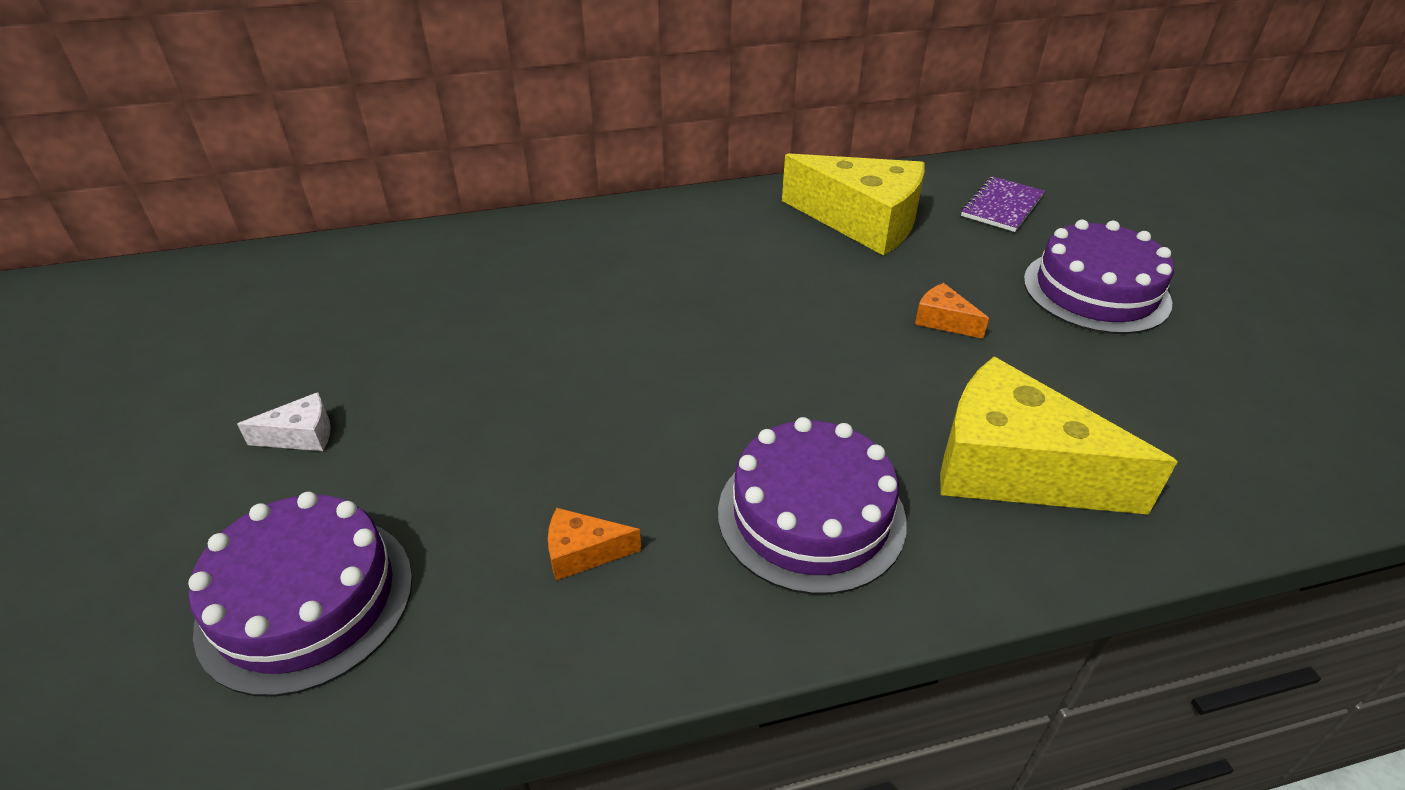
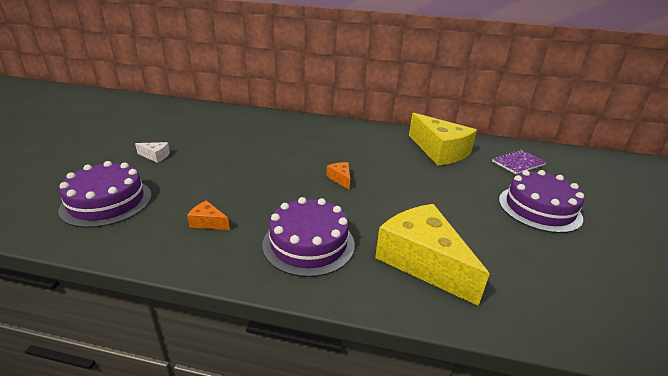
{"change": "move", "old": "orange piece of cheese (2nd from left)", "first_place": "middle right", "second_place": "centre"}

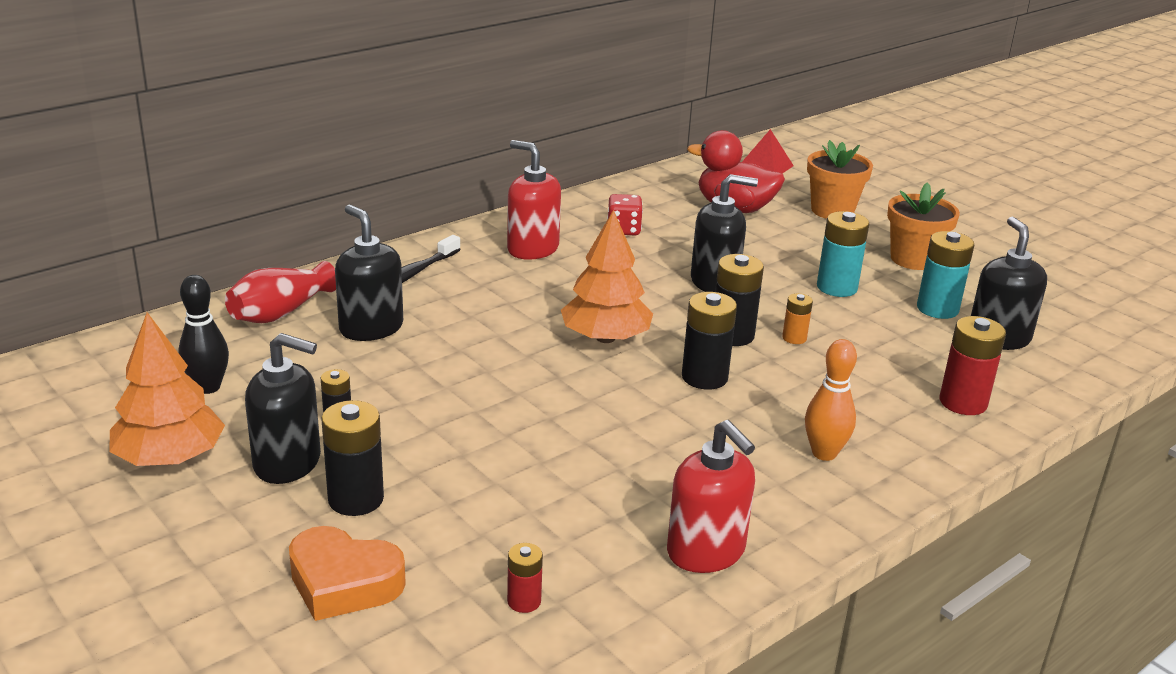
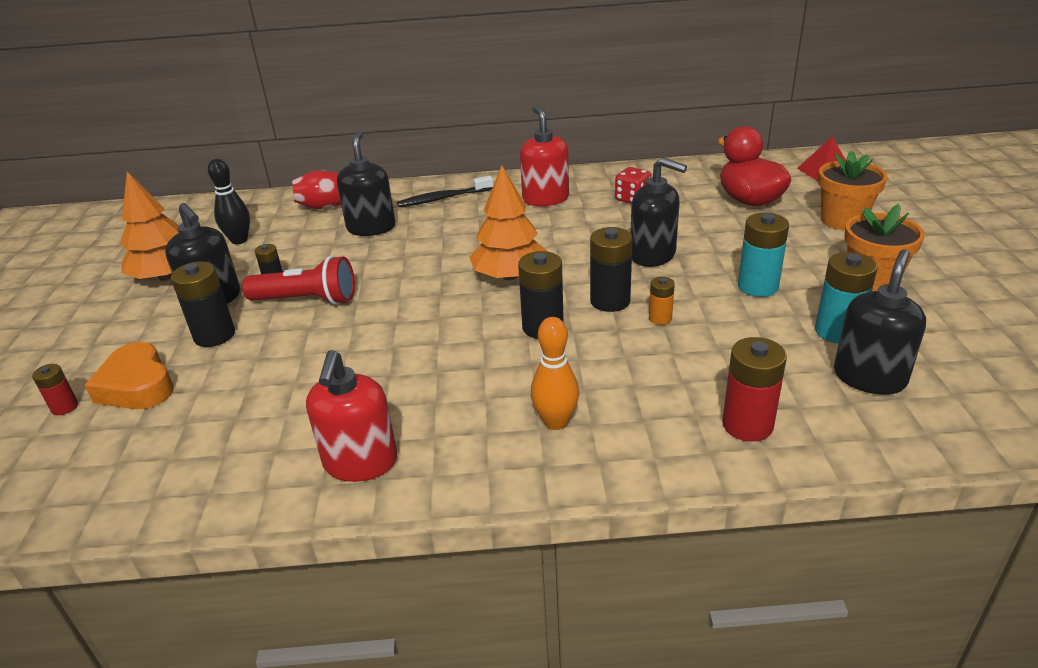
{"change": "move", "old": "crimson battery (1st from left)", "first_place": "bottom centre", "second_place": "middle left"}
{"change": "insert", "new": "crimson pocket torch", "second_place": "middle left"}

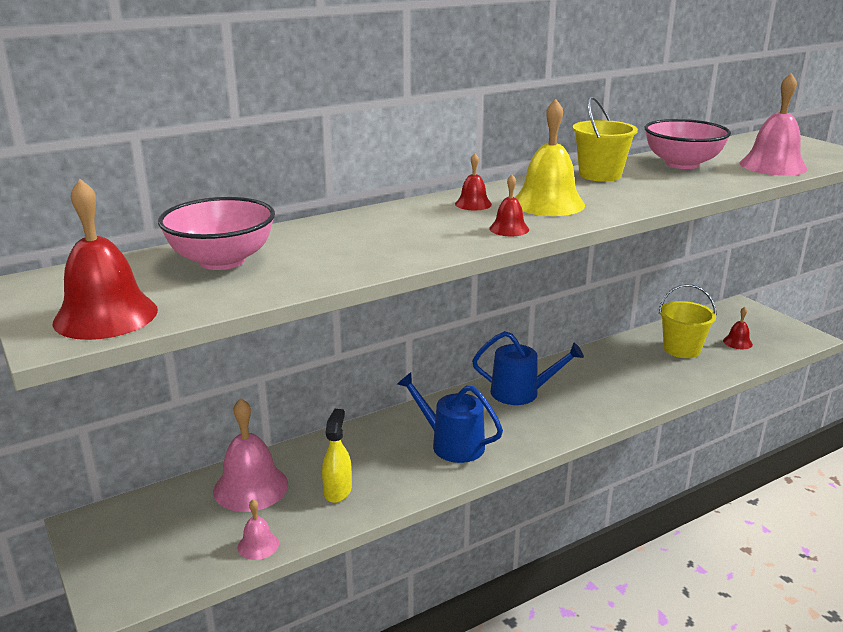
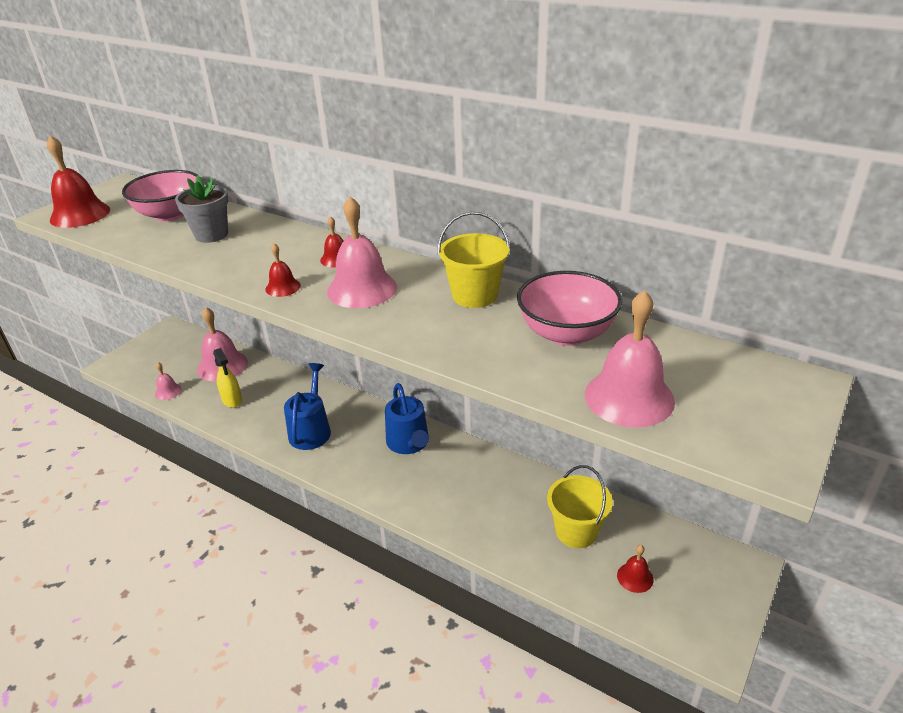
{"change": "insert", "new": "grey flower pot", "second_place": "top left"}
{"change": "rotate", "old": "yellow sprayer", "first_place": "bottom centre", "second_place": "middle left", "degrees": 75}
{"change": "recolor", "old": "yellow hand bell", "new": "pink hand bell (3rd from left)", "first_place": "top centre", "second_place": "centre"}

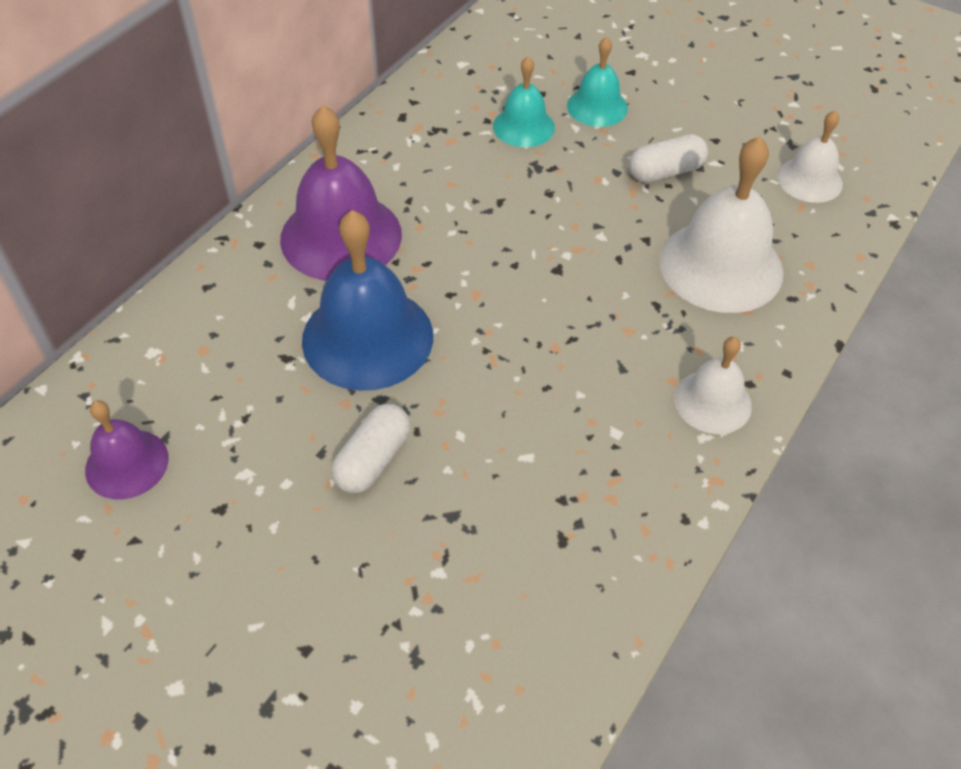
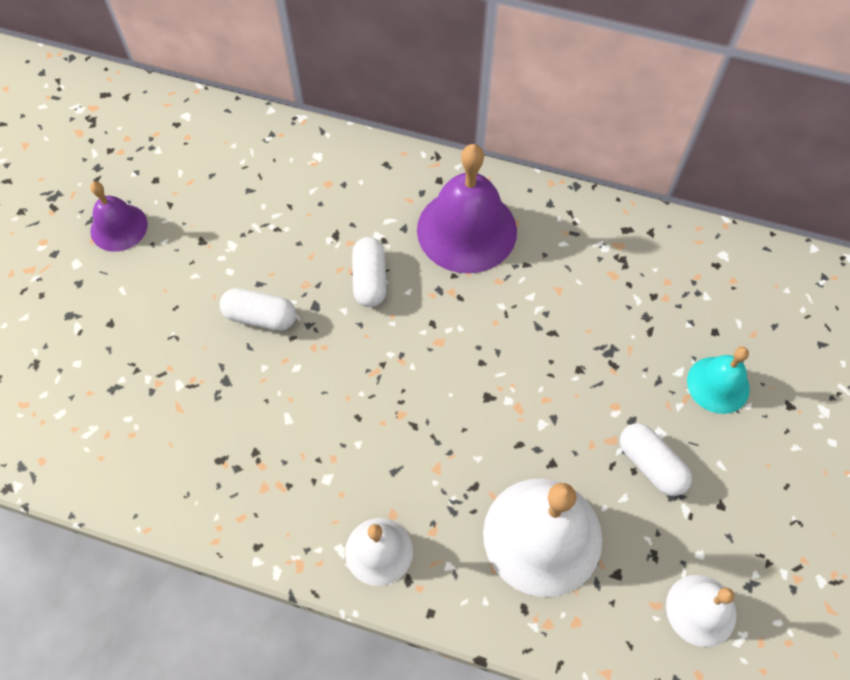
{"change": "move", "old": "violet hand bell (1st from left)", "first_place": "middle left", "second_place": "top left"}
{"change": "replace", "old": "royal blue hand bell", "new": "white capsule (2nd from left)", "first_place": "centre", "second_place": "centre"}
{"change": "delete", "old": "aqua hand bell (1st from left)", "first_place": "top centre"}

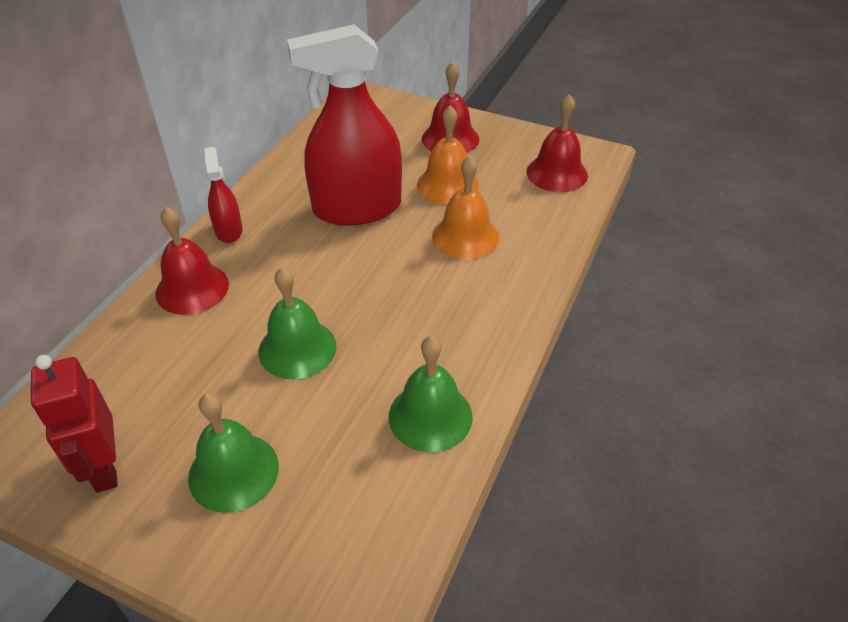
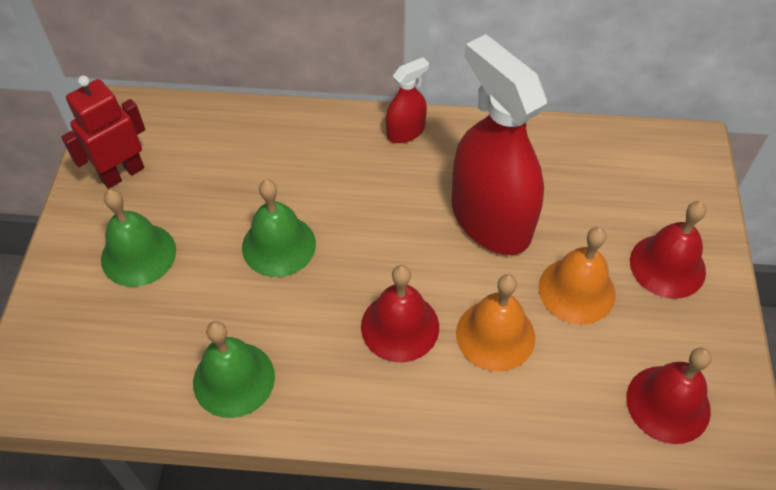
{"change": "move", "old": "crimson hand bell (1st from left)", "first_place": "middle left", "second_place": "centre"}

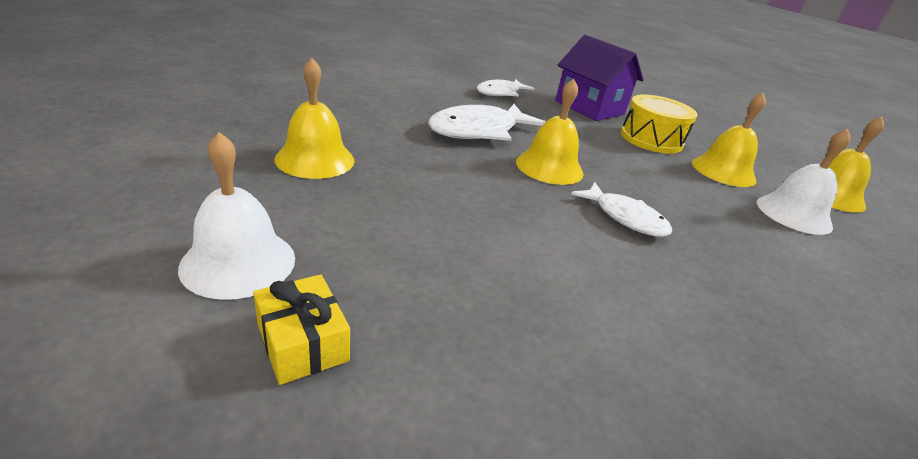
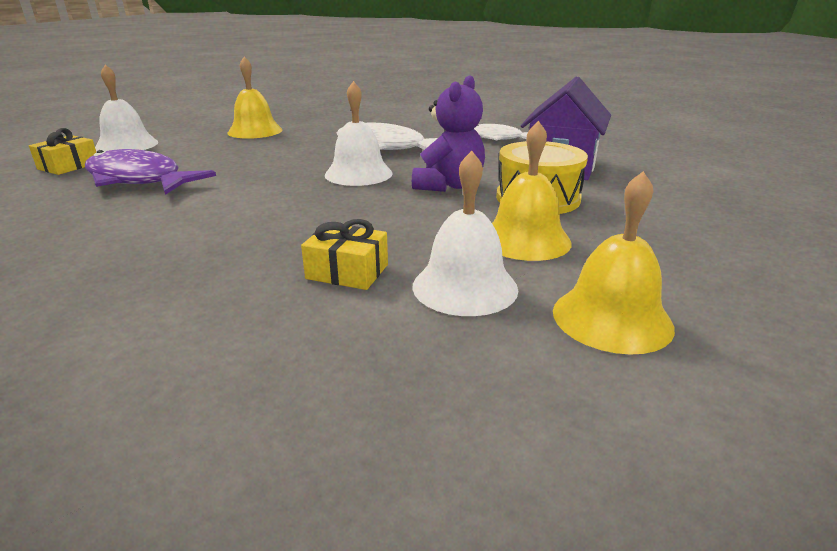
{"change": "insert", "new": "violet toy fish", "second_place": "top left"}
{"change": "insert", "new": "yellow wrapped gift (2nd from left)", "second_place": "centre"}
{"change": "recolor", "old": "yellow hand bell (2nd from left)", "new": "white hand bell (2nd from left)", "first_place": "top centre", "second_place": "top centre"}
{"change": "insert", "new": "violet stuffed bear", "second_place": "top centre"}
{"change": "delete", "old": "white toy fish (3rd from left)", "first_place": "middle right"}

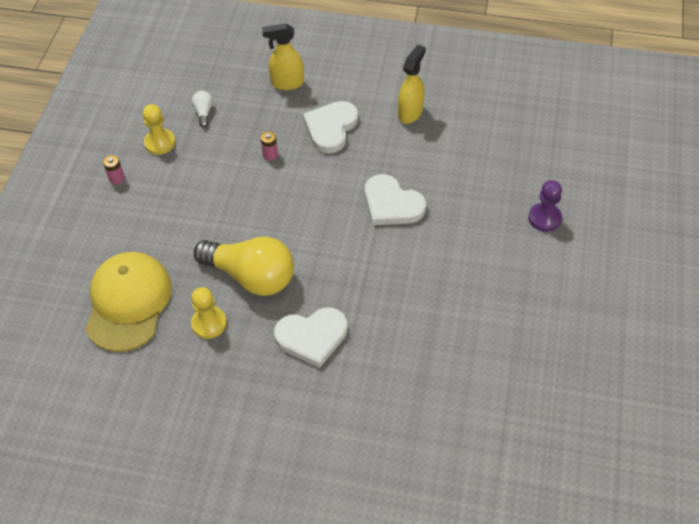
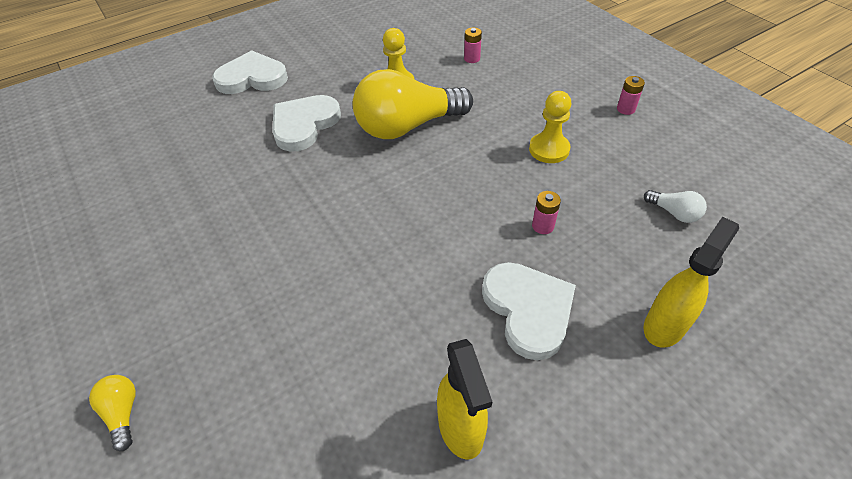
{"change": "replace", "old": "violet chess pawn", "new": "yellow light bulb (1st from left)", "first_place": "middle right", "second_place": "bottom left"}
{"change": "move", "old": "white love heart (3rd from left in the first image)", "new": "white love heart (1st from left)", "first_place": "centre", "second_place": "top left"}
{"change": "replace", "old": "yellow cap", "new": "pink battery (1st from left)", "first_place": "middle left", "second_place": "top centre"}
{"change": "move", "old": "yellow chess pawn (1st from left in the first image)", "new": "yellow chess pawn (2nd from left)", "first_place": "top left", "second_place": "top centre"}

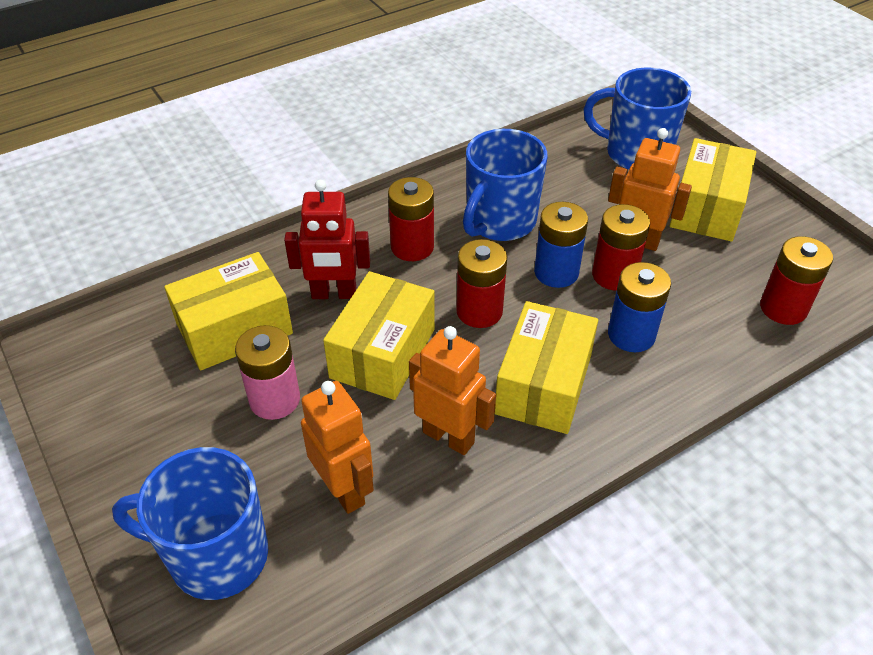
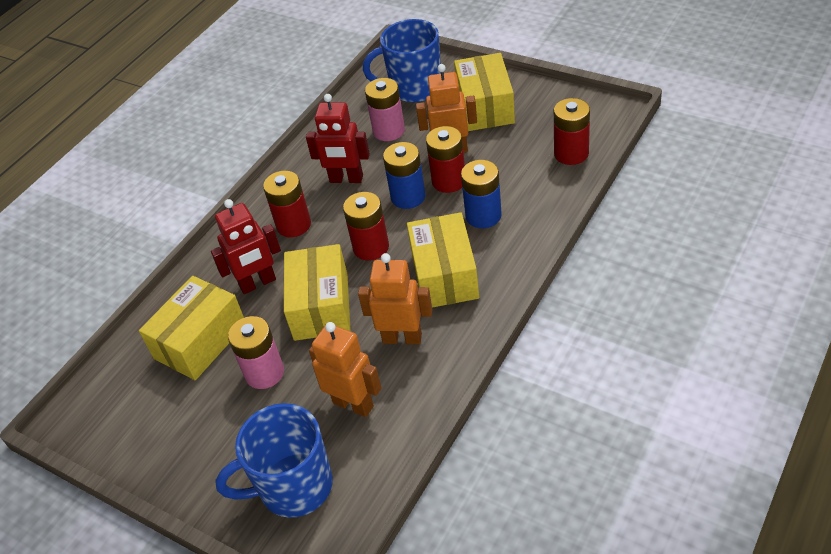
{"change": "replace", "old": "royal blue mug (2nd from left)", "new": "crimson toy robot (2nd from left)", "first_place": "top centre", "second_place": "top centre"}
{"change": "insert", "new": "pink battery (2nd from left)", "second_place": "top centre"}

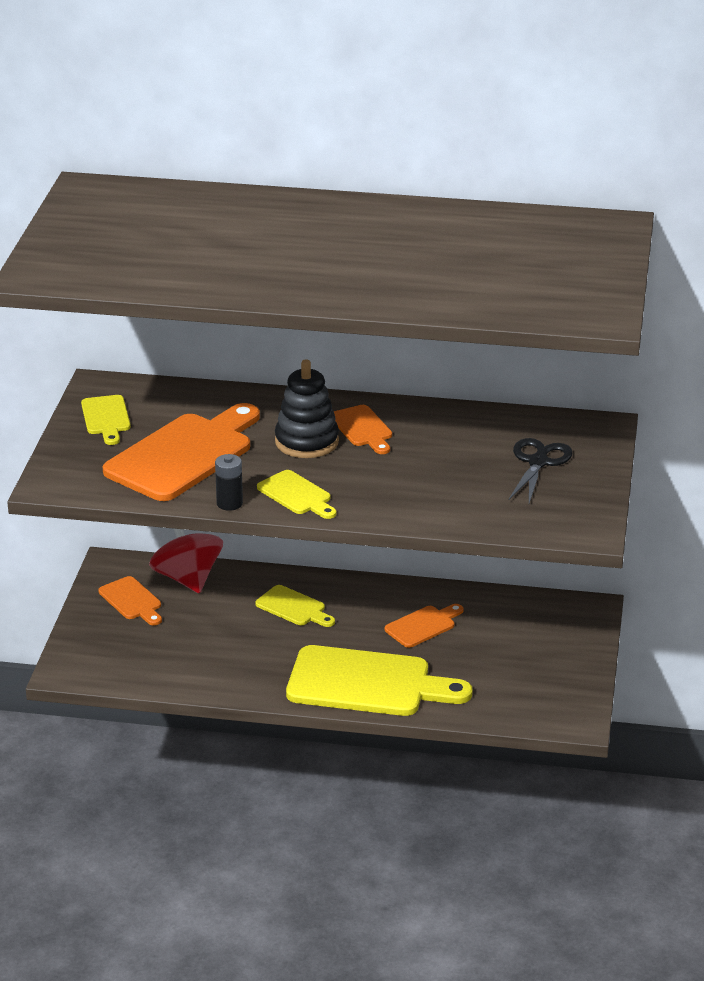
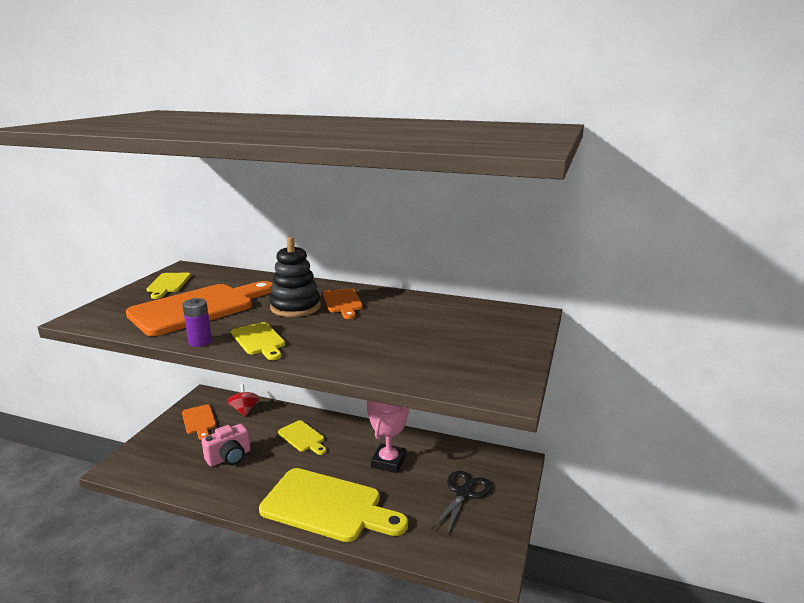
{"change": "recolor", "old": "jet-black battery", "new": "violet battery", "first_place": "middle left", "second_place": "middle left"}
{"change": "insert", "new": "pink compact camera", "second_place": "bottom left"}
{"change": "resize", "old": "crimson spinning top", "first_place": "middle left", "second_place": "middle left", "factor": 0.59}
{"change": "replace", "old": "orange bread board (4th from left)", "new": "pink trophy", "first_place": "centre", "second_place": "bottom centre"}
{"change": "move", "old": "jet-black shears", "first_place": "middle right", "second_place": "bottom centre"}

